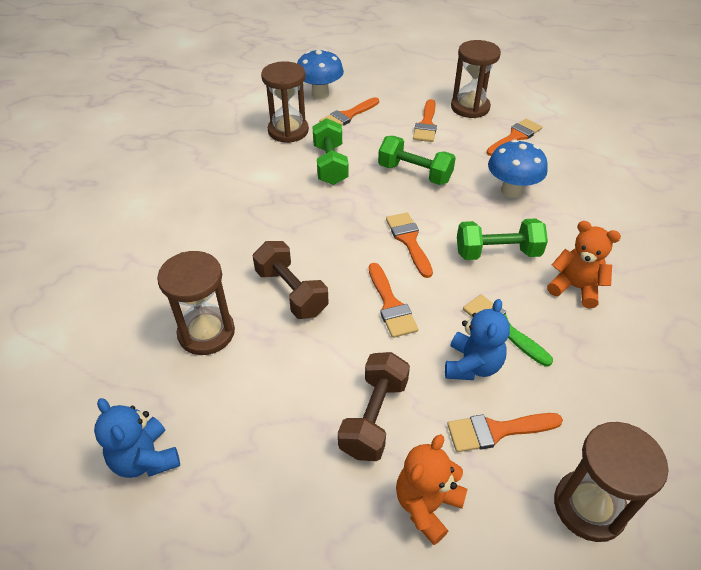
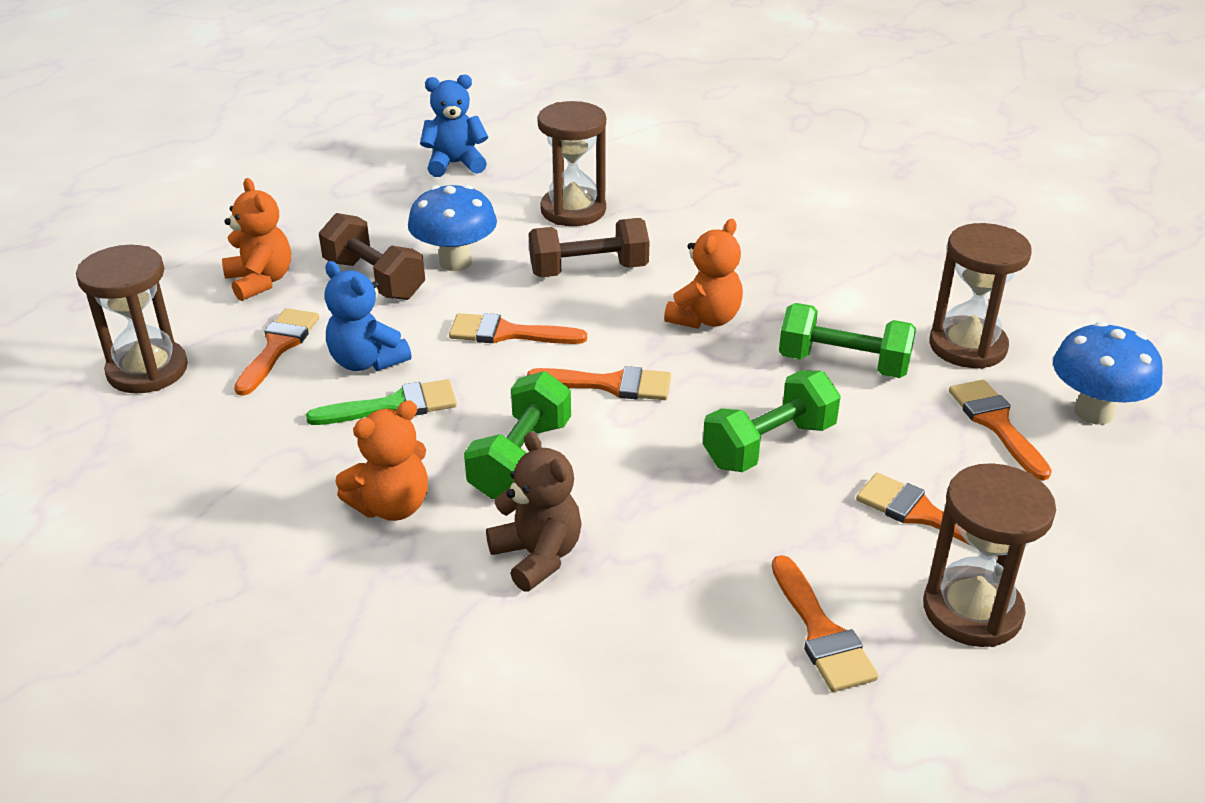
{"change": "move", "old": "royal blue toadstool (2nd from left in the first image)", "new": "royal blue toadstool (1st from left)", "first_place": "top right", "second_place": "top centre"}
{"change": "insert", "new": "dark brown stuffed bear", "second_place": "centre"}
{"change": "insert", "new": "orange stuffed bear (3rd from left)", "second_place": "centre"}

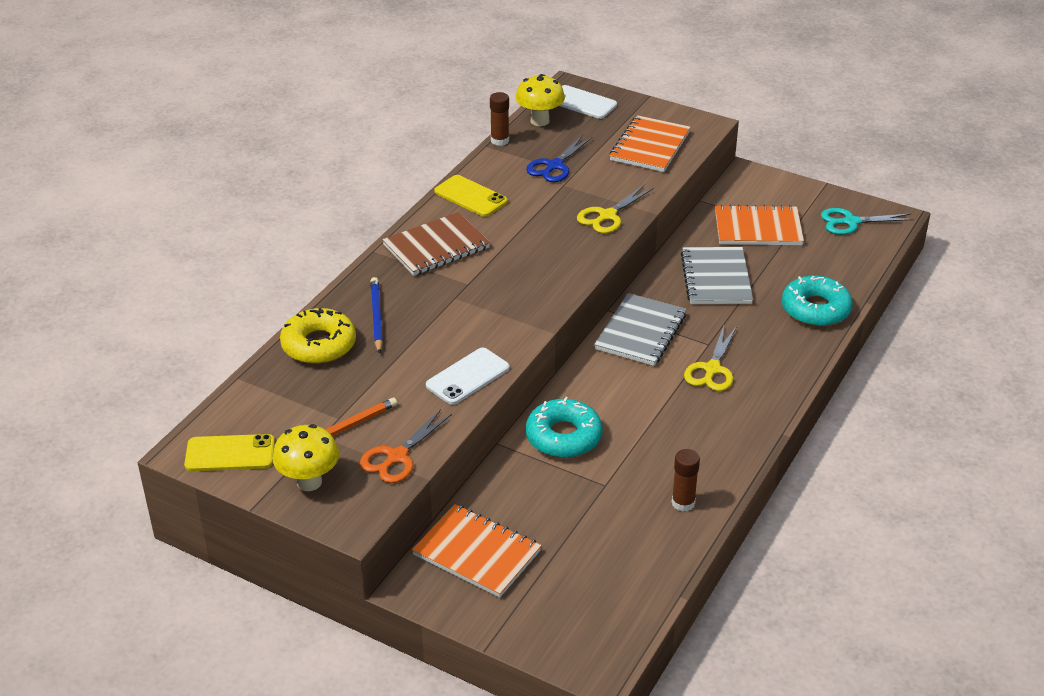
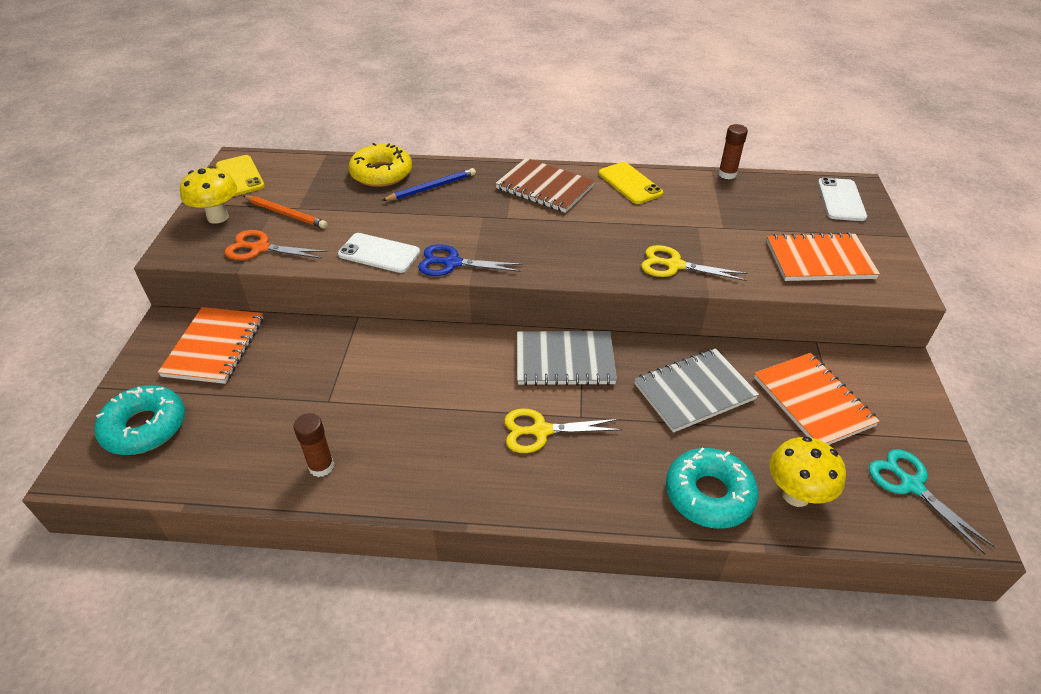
{"change": "move", "old": "aqua doughnut (1st from left)", "first_place": "centre", "second_place": "middle left"}
{"change": "move", "old": "royal blue shears", "first_place": "top centre", "second_place": "centre"}
{"change": "rotate", "old": "yellow mobile phone (2nd from left)", "first_place": "top centre", "second_place": "top centre", "degrees": -45}
{"change": "move", "old": "yellow toadstool (2nd from left)", "first_place": "top centre", "second_place": "bottom right"}

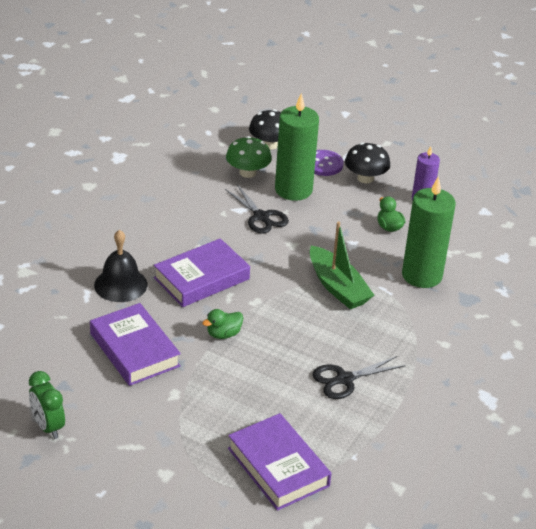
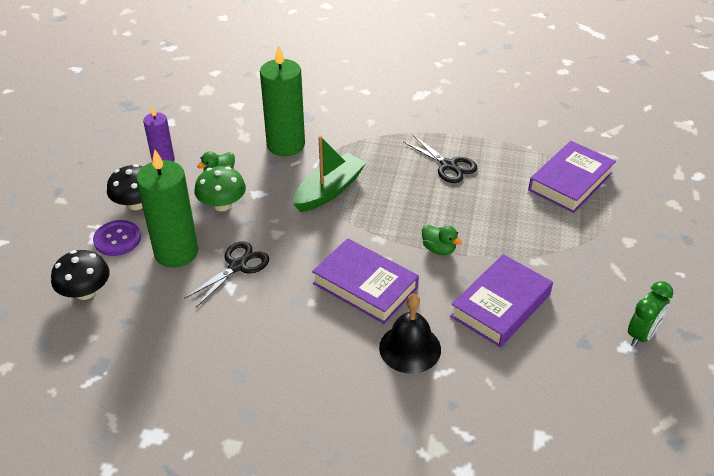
{"change": "move", "old": "green toadstool", "first_place": "top centre", "second_place": "middle left"}

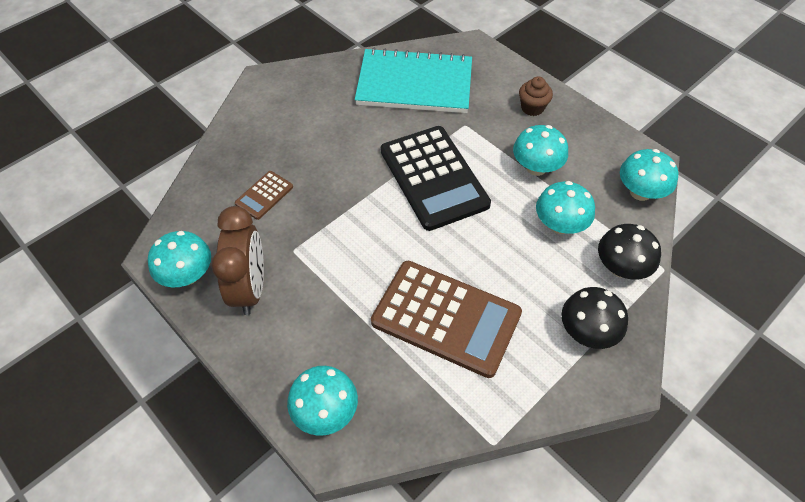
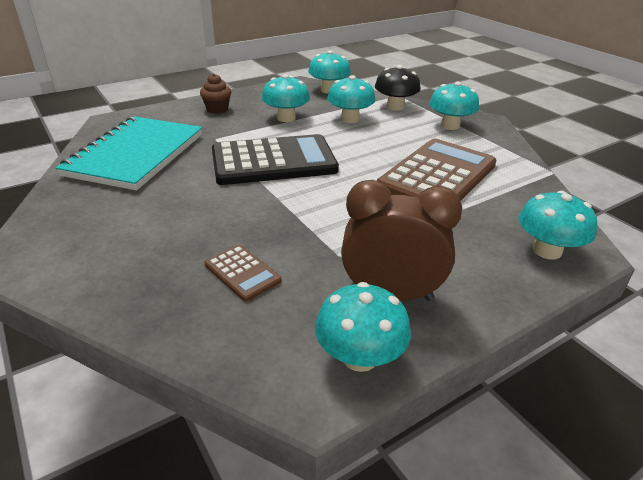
{"change": "recolor", "old": "jet-black toadstool (1st from left)", "new": "aqua toadstool (5th from left)", "first_place": "middle right", "second_place": "top right"}

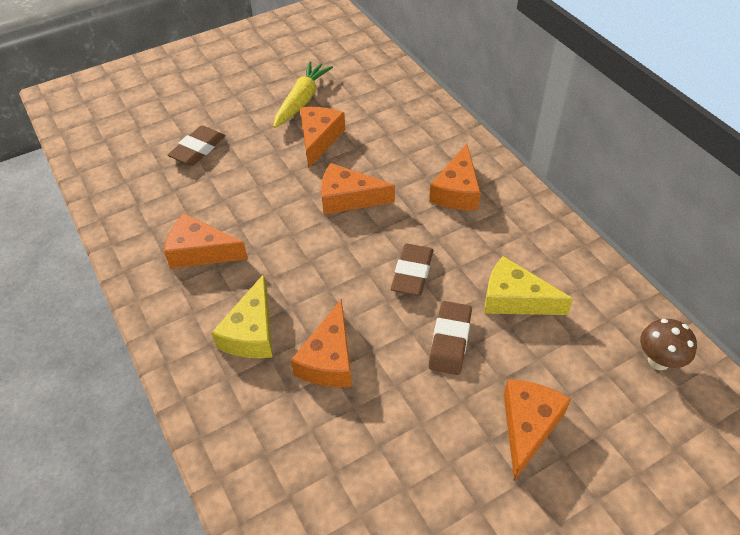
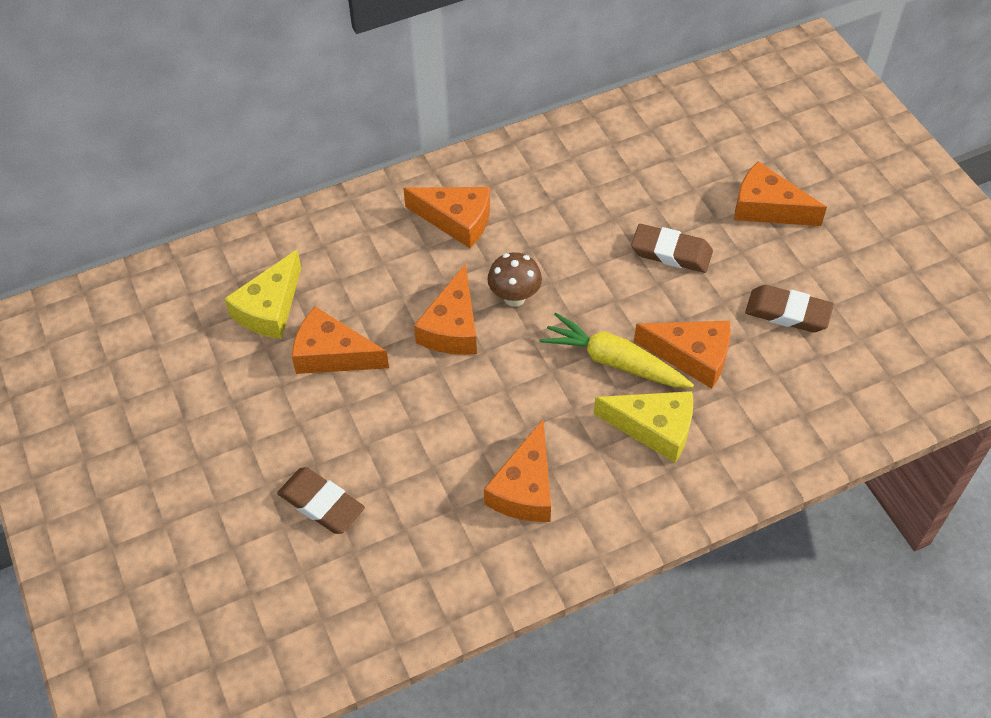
{"change": "move", "old": "yellow piece of cheese (2nd from left in the first image)", "new": "yellow piece of cheese (1st from left)", "first_place": "middle right", "second_place": "middle left"}
{"change": "move", "old": "dark brown toadstool", "first_place": "middle right", "second_place": "centre"}
{"change": "move", "old": "yellow toy carrot", "first_place": "top centre", "second_place": "centre"}
{"change": "move", "old": "dark brown gum eraser (2nd from left in the first image)", "new": "dark brown gum eraser (3rd from left)", "first_place": "centre", "second_place": "middle right"}

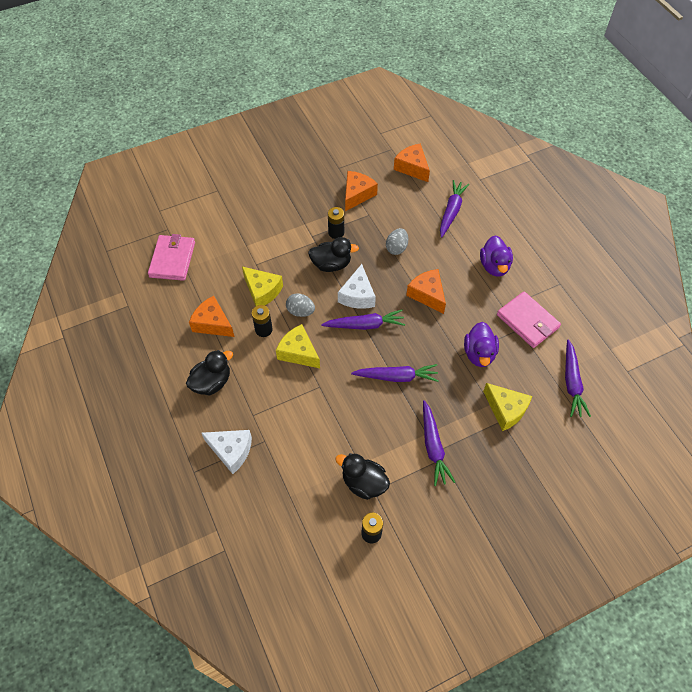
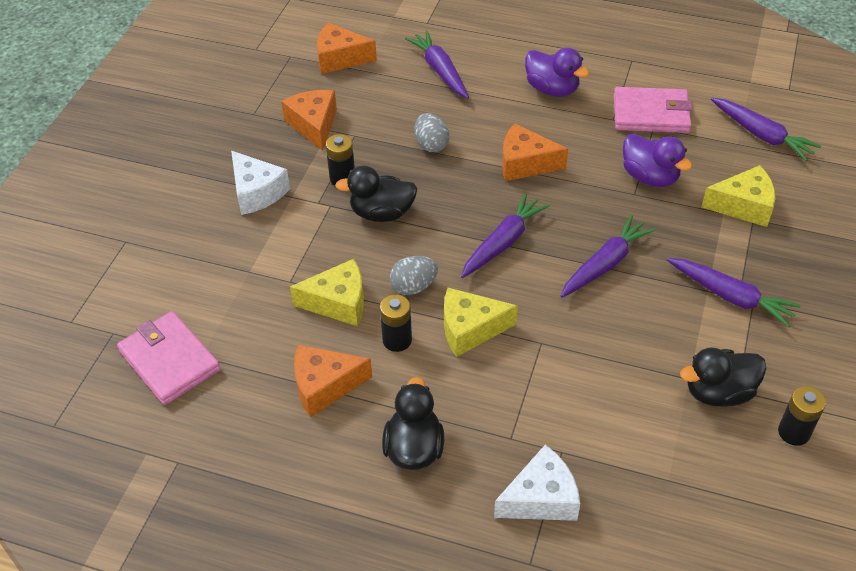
{"change": "move", "old": "white piece of cheese (2nd from left in the first image)", "new": "white piece of cheese (1st from left)", "first_place": "centre", "second_place": "top left"}
{"change": "rotate", "old": "jet-black rubber duck (2nd from left in the first image)", "first_place": "centre", "second_place": "centre", "degrees": -135}

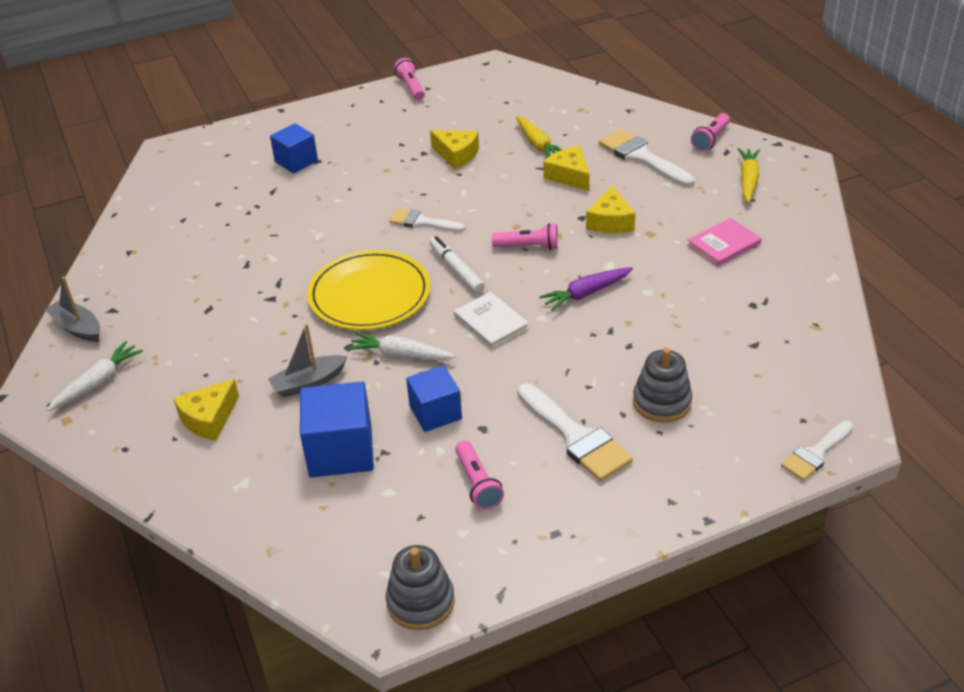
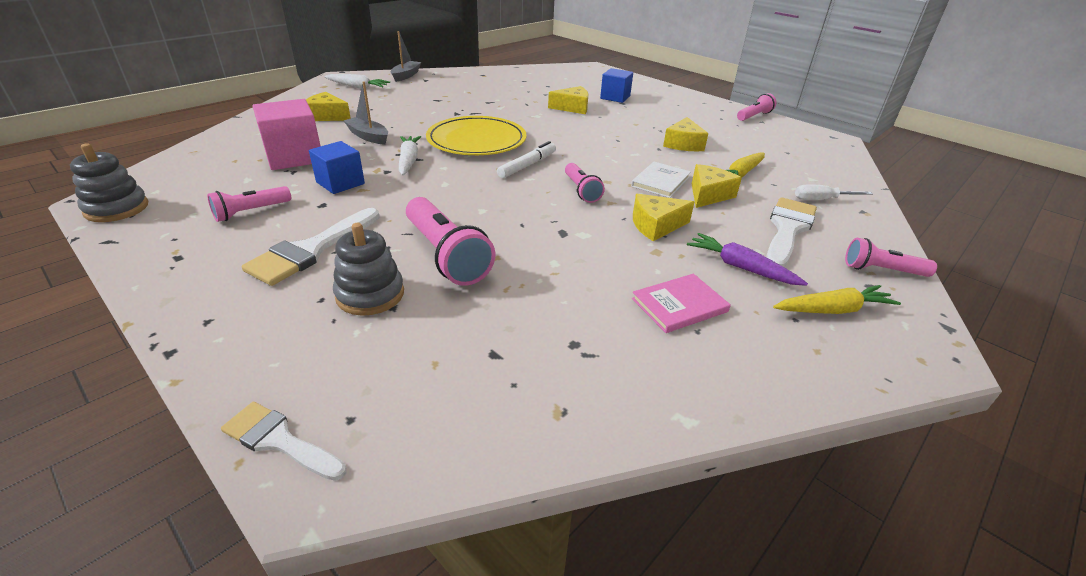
{"change": "recolor", "old": "royal blue solid cube (2nd from left)", "new": "pink solid cube", "first_place": "centre", "second_place": "top left"}
{"change": "insert", "new": "pink pocket torch (2nd from left)", "second_place": "centre"}
{"change": "insert", "new": "yellow piece of cheese (2nd from left)", "second_place": "top centre"}
{"change": "move", "old": "white hardback", "first_place": "centre", "second_place": "top centre"}
{"change": "rotate", "old": "pink hardback", "first_place": "middle right", "second_place": "centre", "degrees": -60}
{"change": "move", "old": "violet toy carrot", "first_place": "centre", "second_place": "middle right"}
{"change": "insert", "new": "white screwdriver", "second_place": "middle right"}
{"change": "delete", "old": "white paintbrush (1st from left)", "first_place": "top centre"}

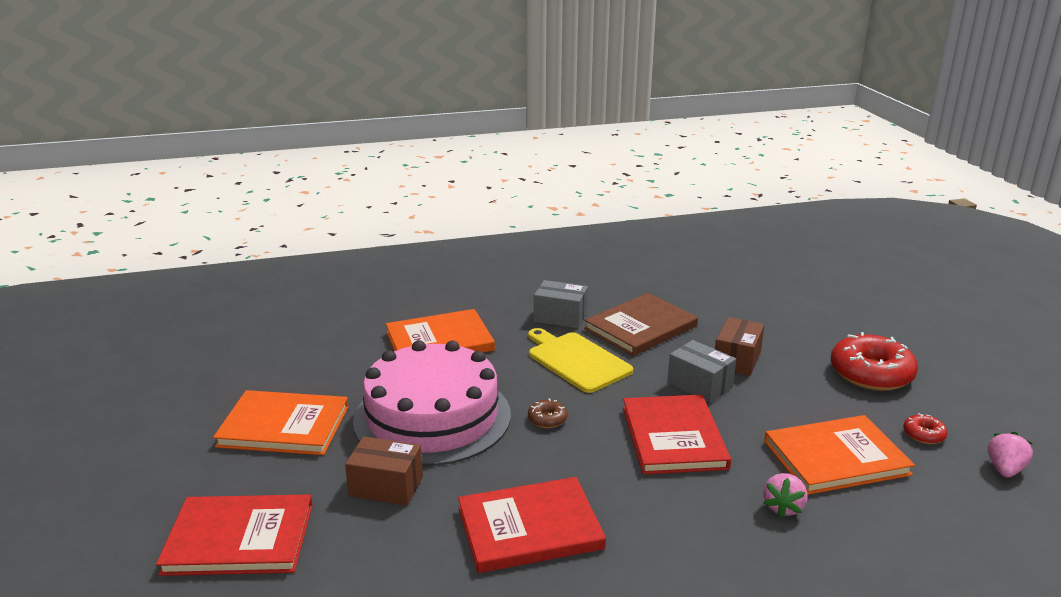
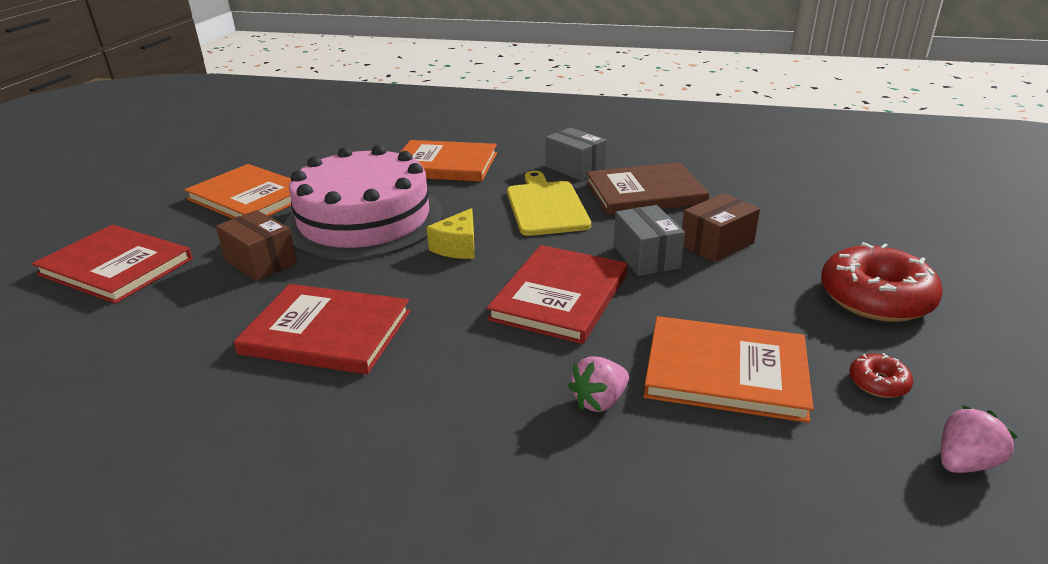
{"change": "replace", "old": "dark brown doughnut", "new": "yellow piece of cheese", "first_place": "bottom centre", "second_place": "centre"}

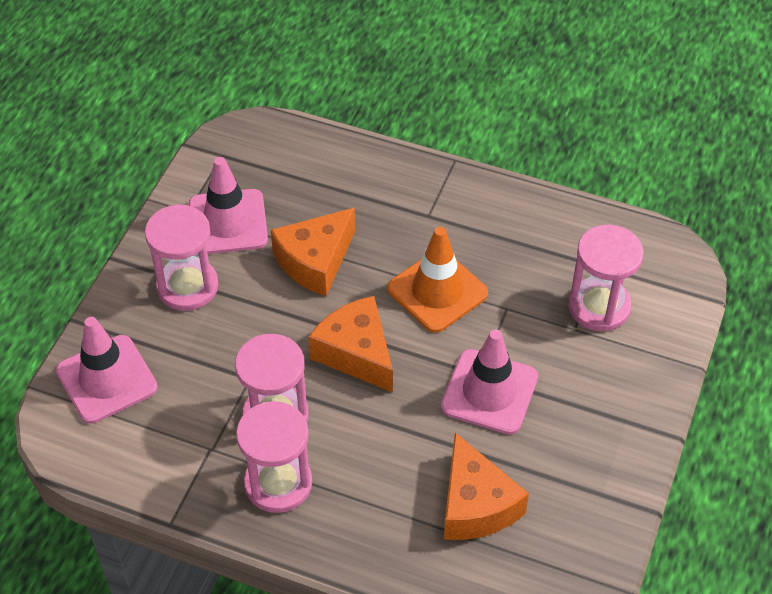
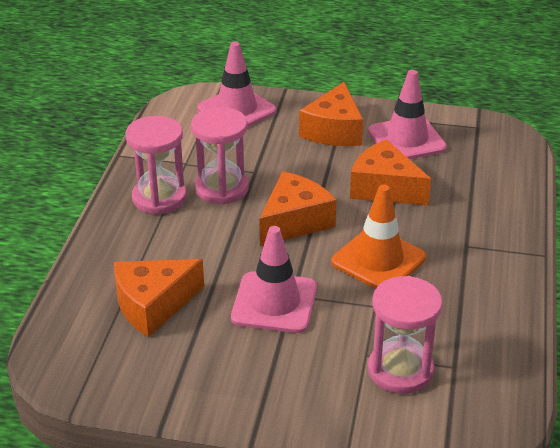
{"change": "replace", "old": "pink hourglass (1st from left)", "new": "orange piece of cheese (3rd from left)", "first_place": "middle left", "second_place": "top centre"}

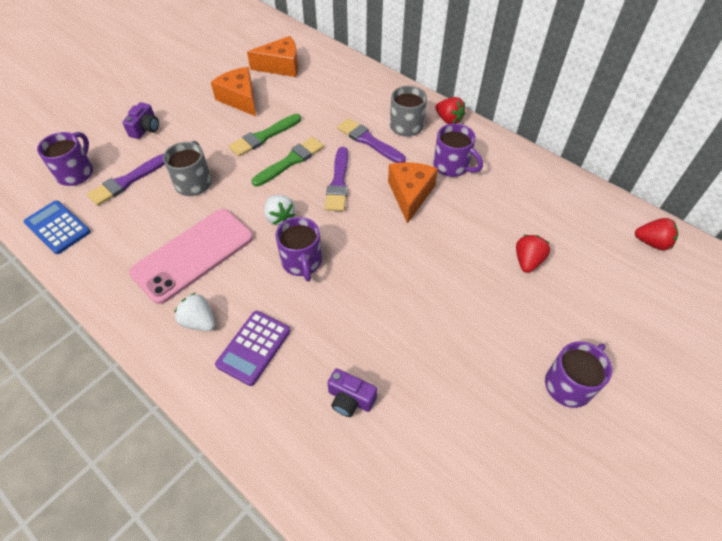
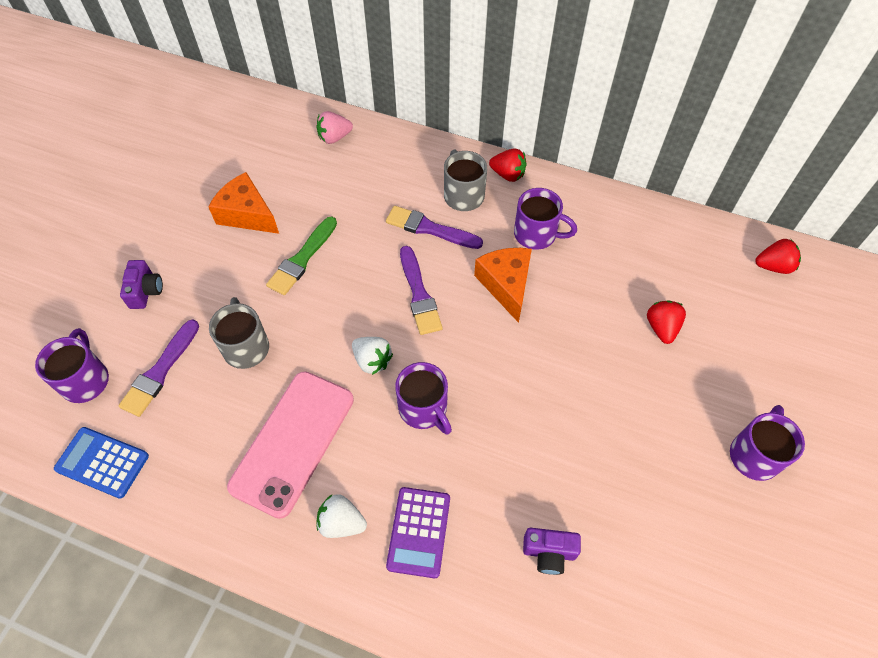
{"change": "insert", "new": "pink toy strawberry", "second_place": "top centre"}
{"change": "delete", "old": "orange piece of cheese (2nd from left)", "first_place": "top centre"}
{"change": "delete", "old": "green paintbrush (2nd from left)", "first_place": "top centre"}

